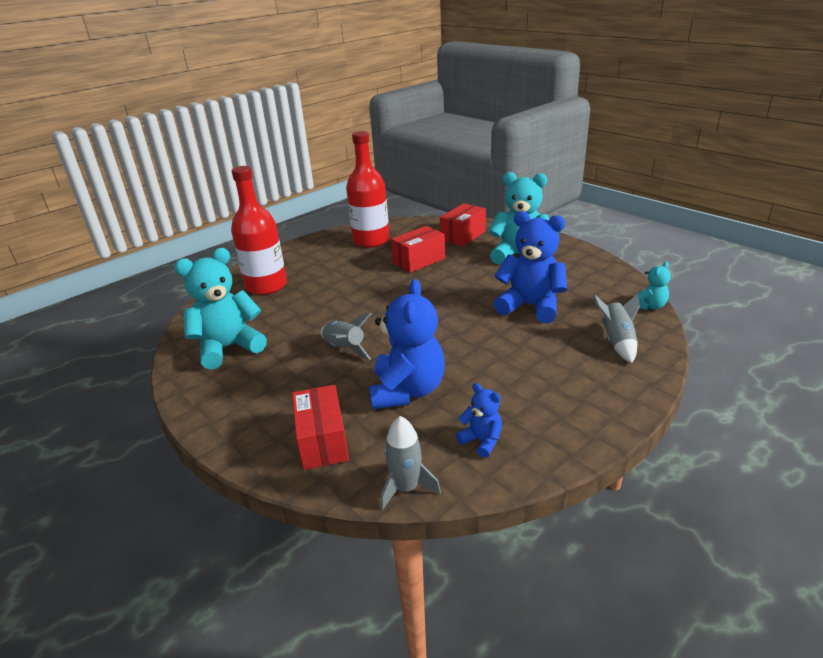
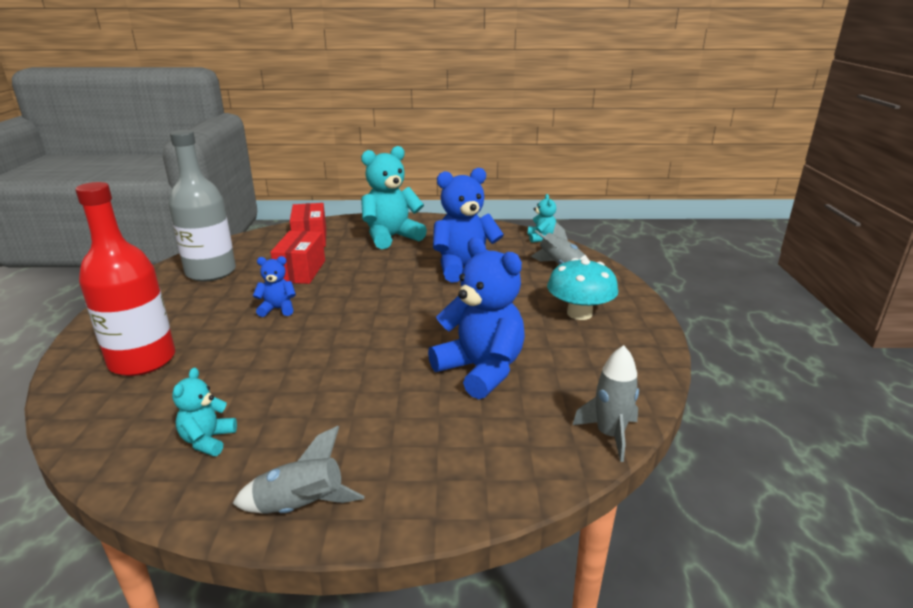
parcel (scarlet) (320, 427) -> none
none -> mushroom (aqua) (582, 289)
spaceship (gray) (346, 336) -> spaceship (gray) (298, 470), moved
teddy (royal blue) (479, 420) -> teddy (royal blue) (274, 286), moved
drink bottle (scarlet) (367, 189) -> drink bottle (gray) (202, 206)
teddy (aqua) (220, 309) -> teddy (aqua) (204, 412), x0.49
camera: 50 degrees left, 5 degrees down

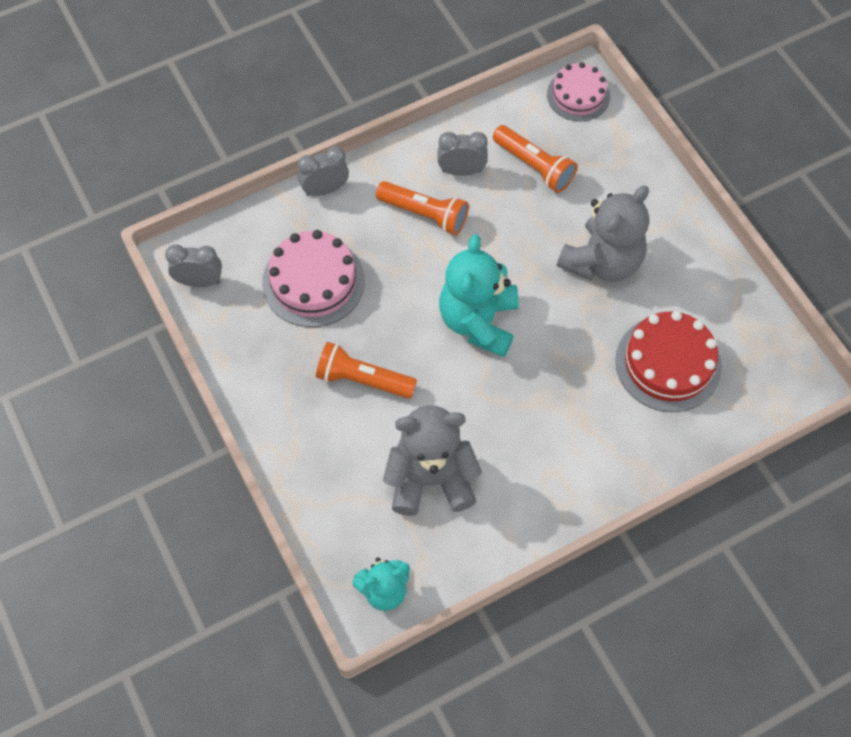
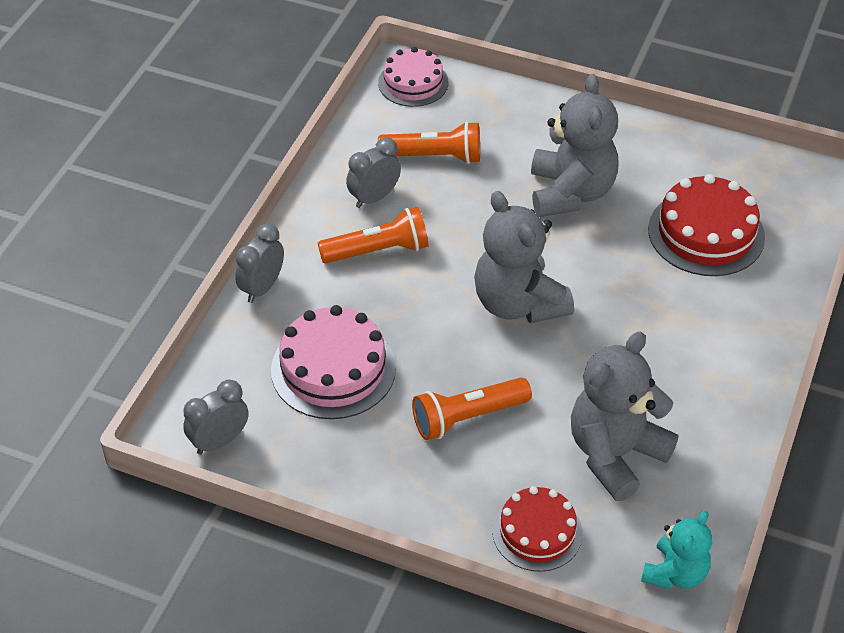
none -> gateau (scarlet) (537, 529)
teddy (aqua) (479, 295) -> teddy (gray) (524, 257)
camera: 40 degrees left, 15 degrees down

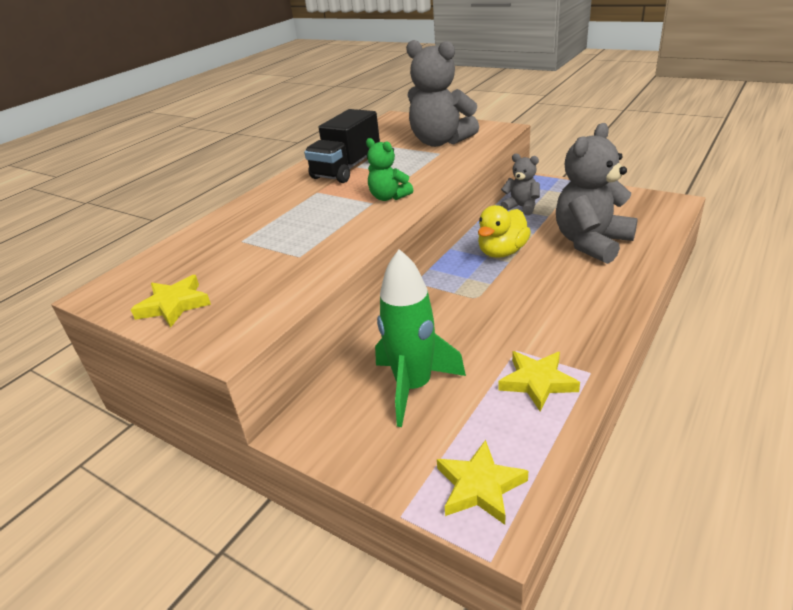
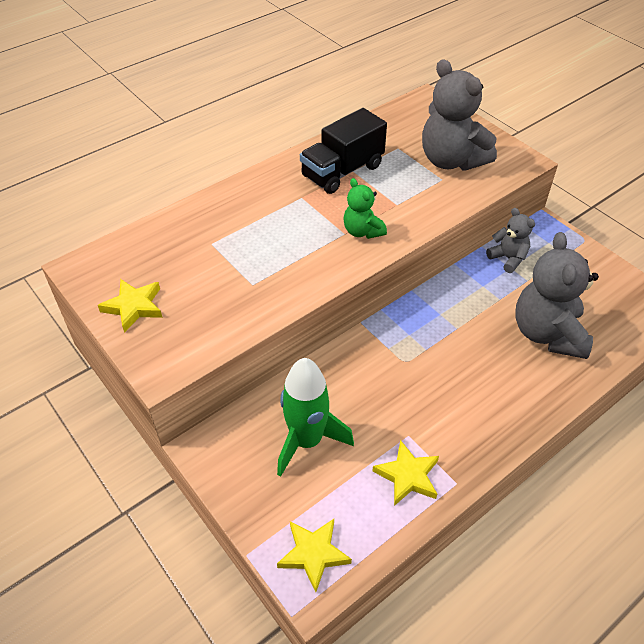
rubber duck (yellow) (504, 231) -> none
teddy (gray) (597, 193) -> teddy (gray) (557, 295), 60 degrees counterclockwise
camera: 15 degrees right, 15 degrees up

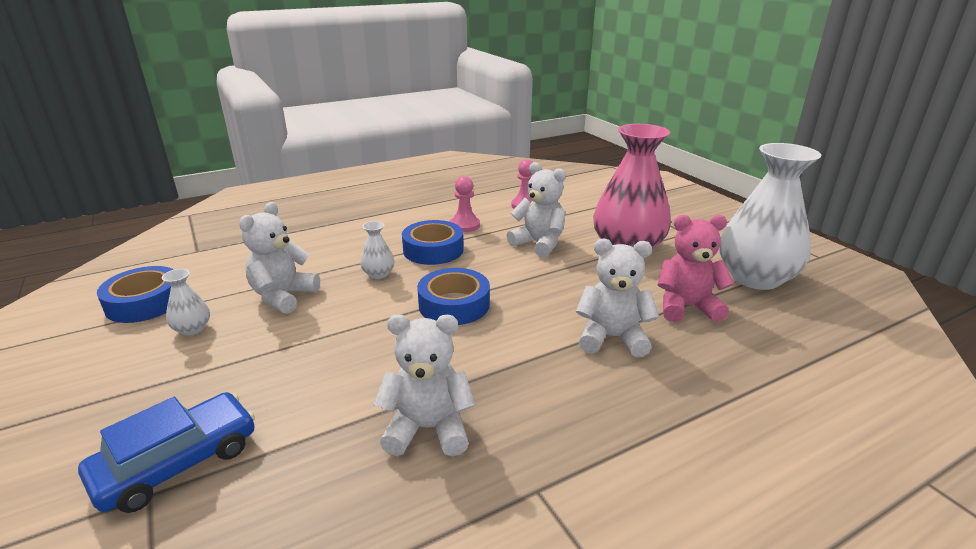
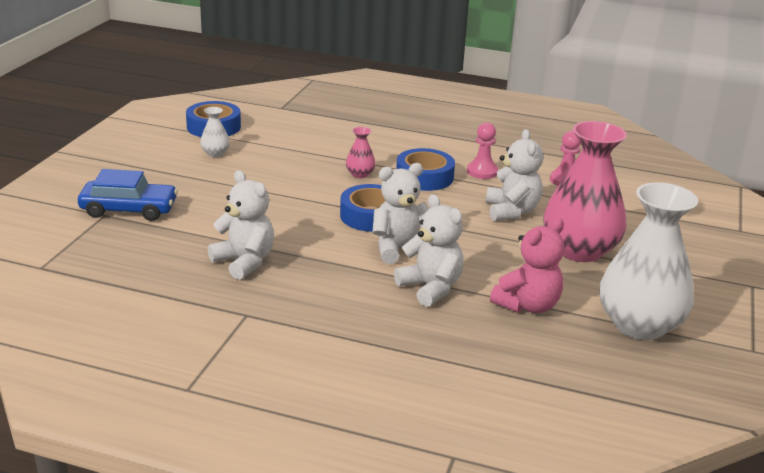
teddy (pure white) (279, 258) -> teddy (pure white) (400, 213), moved
vase (pure white) (377, 250) -> vase (rose-pink) (361, 152)
teddy (rose-pink) (696, 268) -> teddy (rose-pink) (527, 266), 90 degrees clockwise
camera: 45 degrees right, 0 degrees up

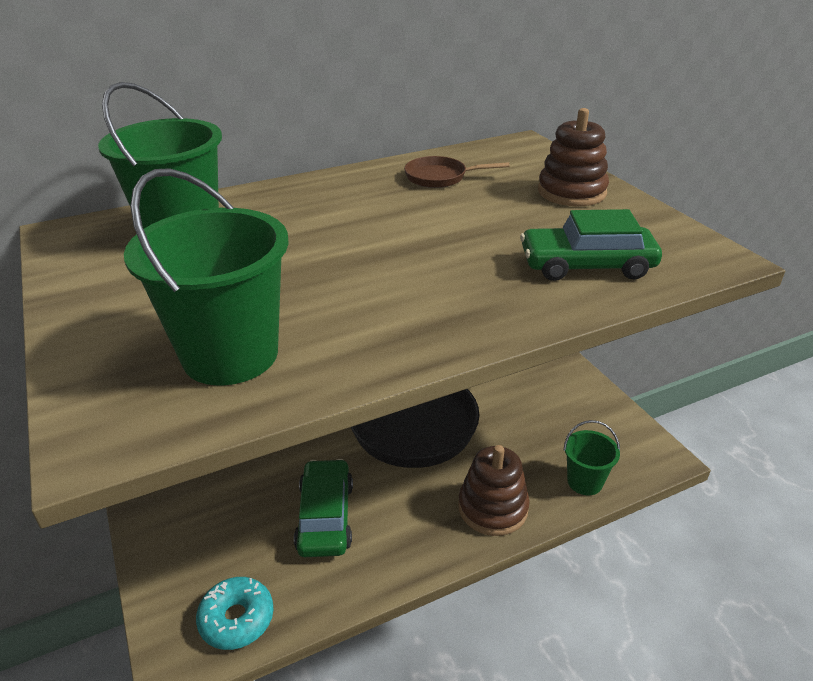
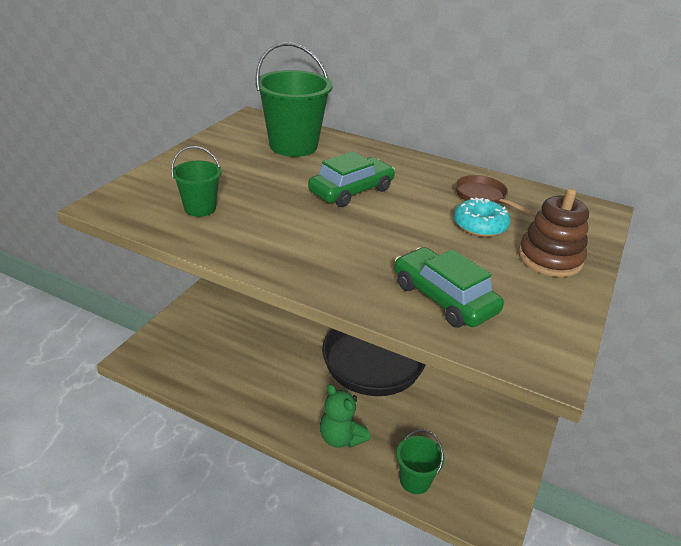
doughnut (aqua) (235, 613) -> doughnut (aqua) (482, 217), moved
toy car (leaf-green) (323, 508) -> toy car (leaf-green) (351, 179), moved
stacking toy (russet) (494, 490) -> teddy (leaf-green) (345, 416)
pail (leaf-green) (206, 276) -> pail (leaf-green) (196, 181), x0.53
camera: 50 degrees right, 0 degrees up

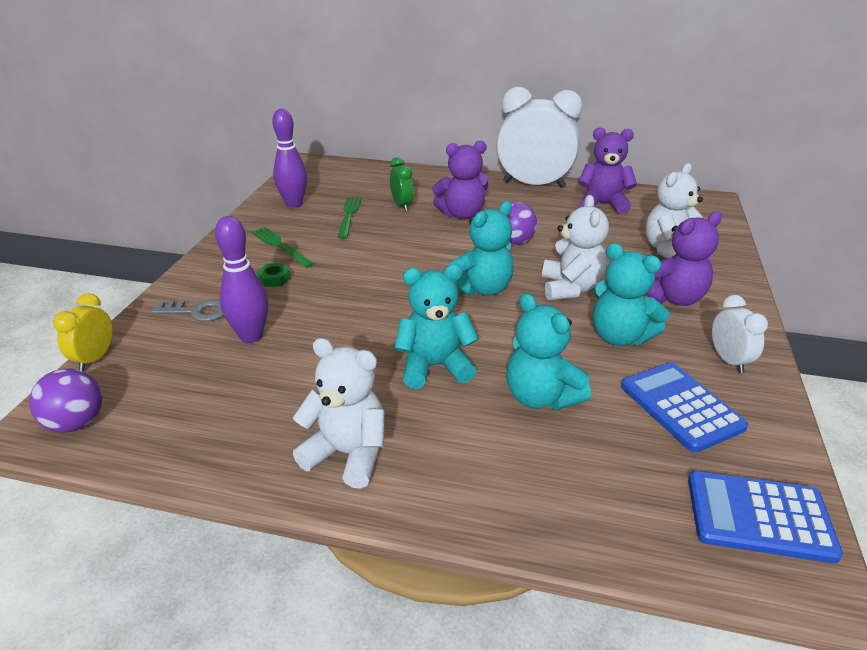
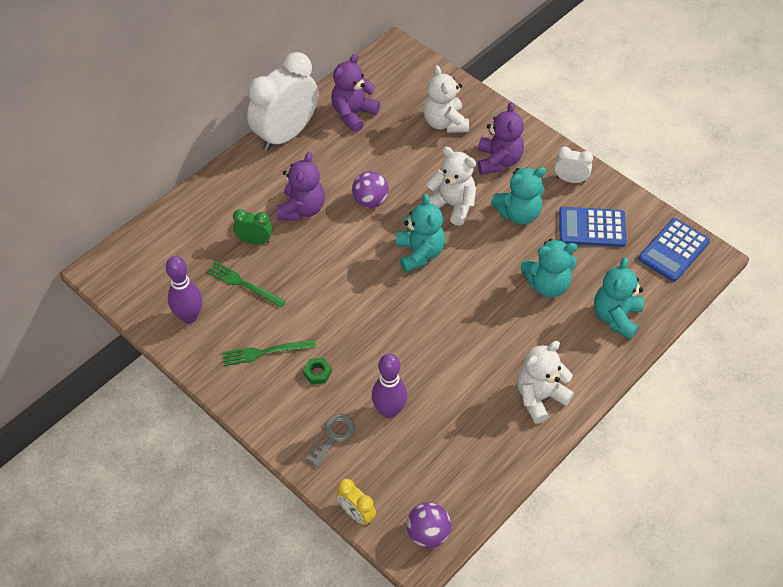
teddy (aqua) (436, 326) -> teddy (aqua) (619, 298), moved
camera: 60 degrees left, 20 degrees up

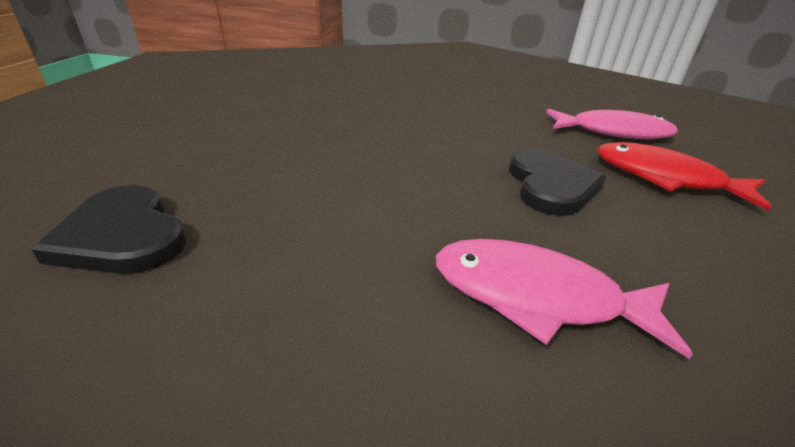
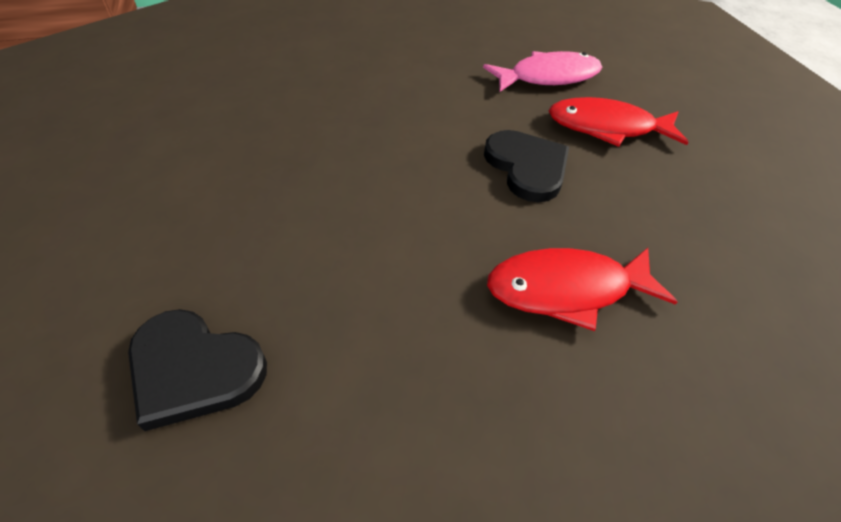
fish (rose-pink) (564, 299) -> fish (scarlet) (582, 289)
camera: 25 degrees left, 15 degrees up

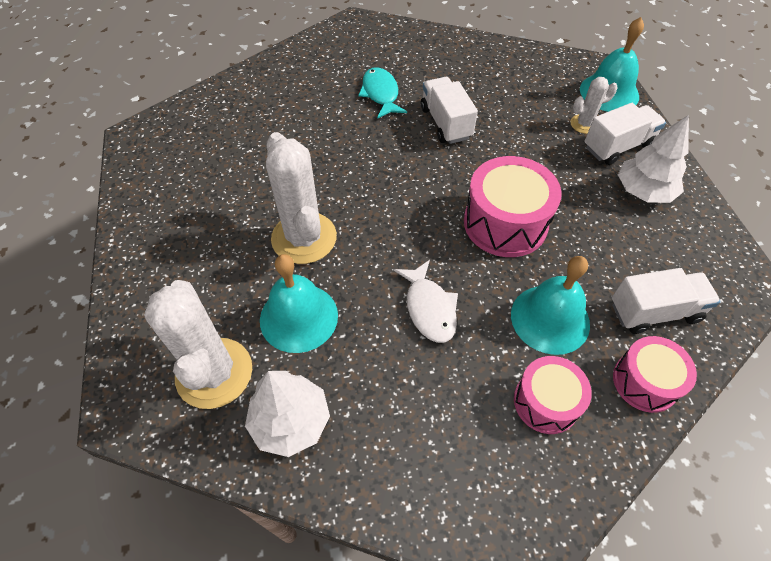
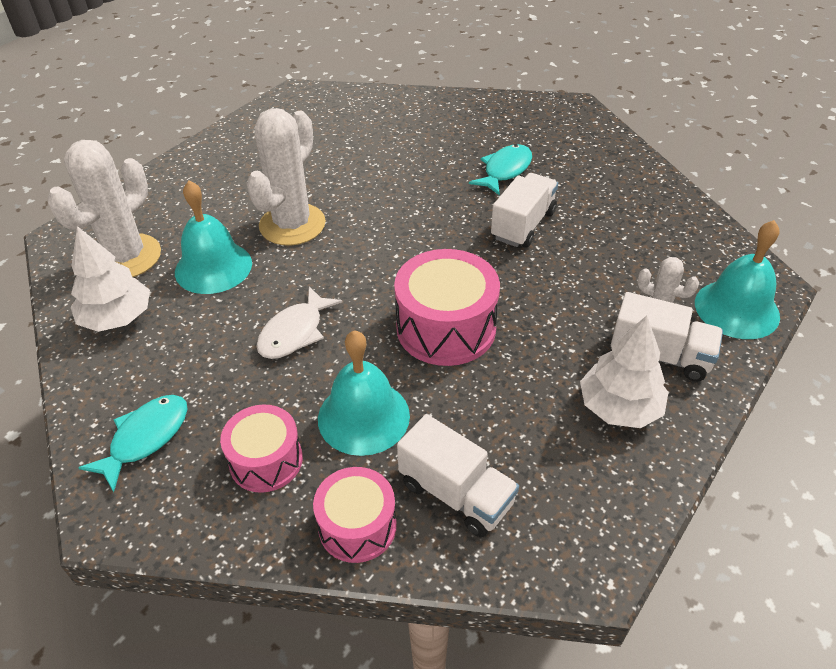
none -> fish (aqua) (133, 443)
camera: 50 degrees right, 10 degrees down

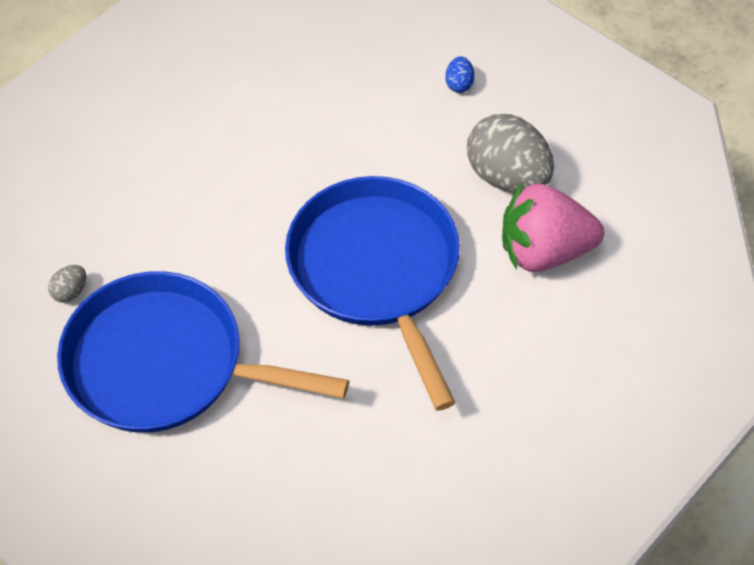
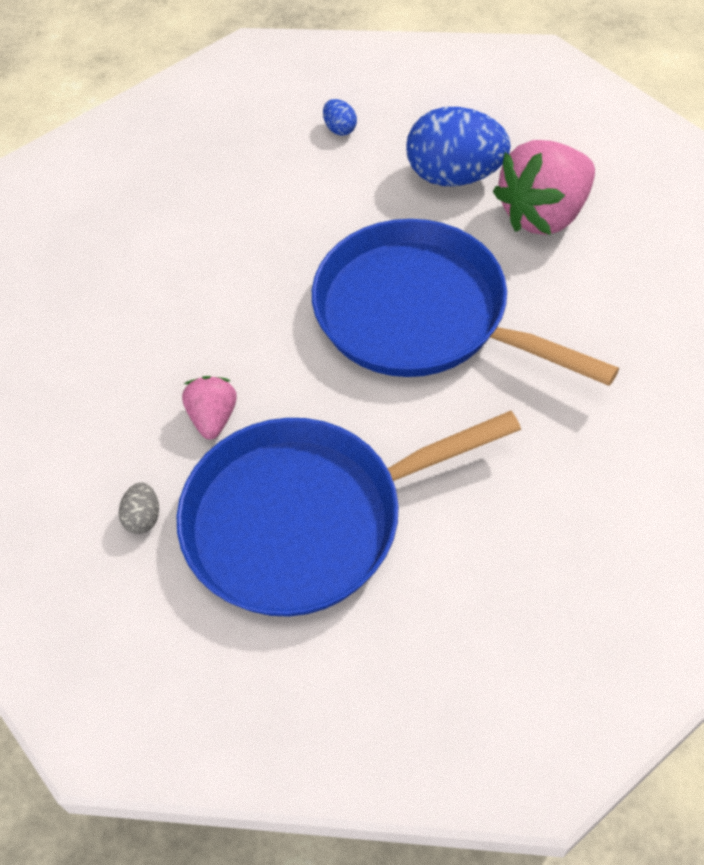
none -> strawberry (rose-pink) (209, 407)
egg (gray) (510, 153) -> egg (royal blue) (458, 146)
camera: 35 degrees left, 0 degrees up

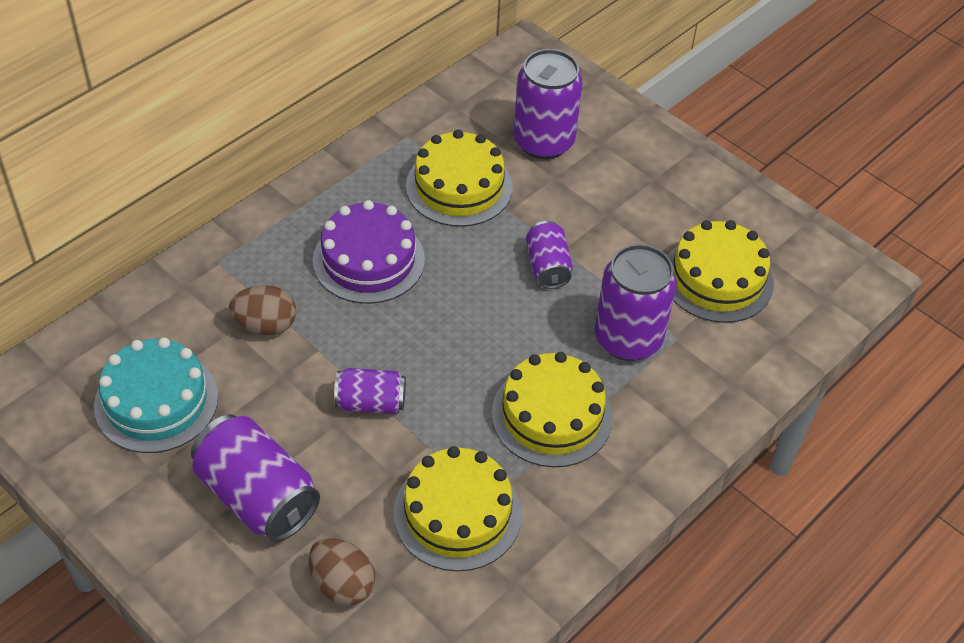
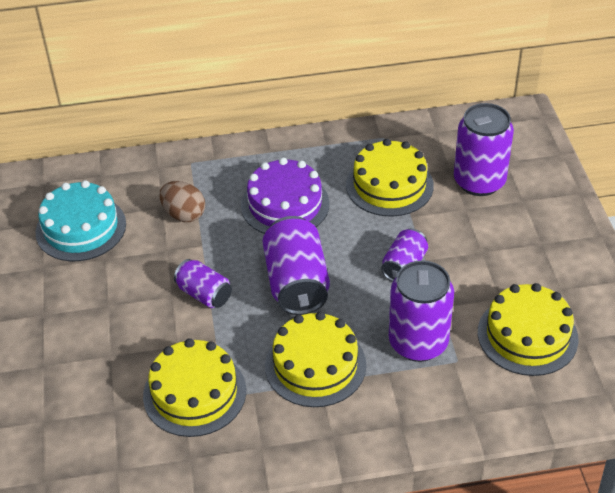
egg (russet) (342, 572) -> none
tin (violet) (255, 478) -> tin (violet) (296, 265), moved
camera: 40 degrees right, 5 degrees down

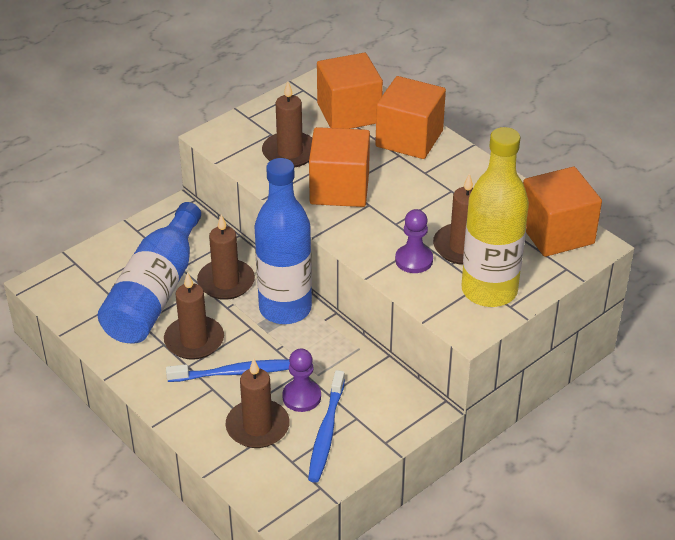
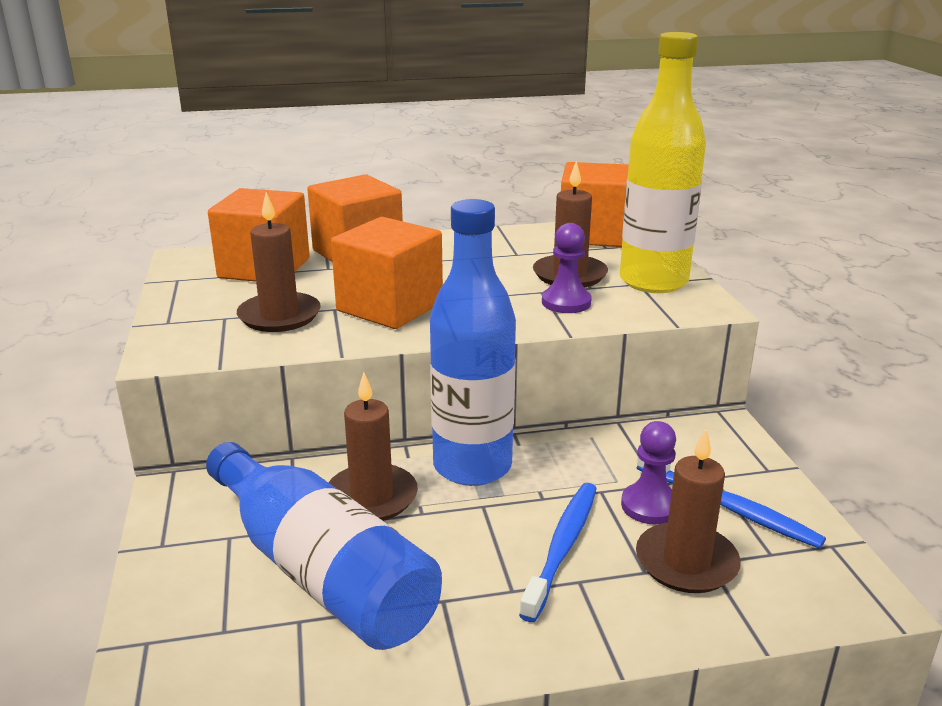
candle (russet) (194, 316) -> none
camera: 60 degrees left, 15 degrees down

